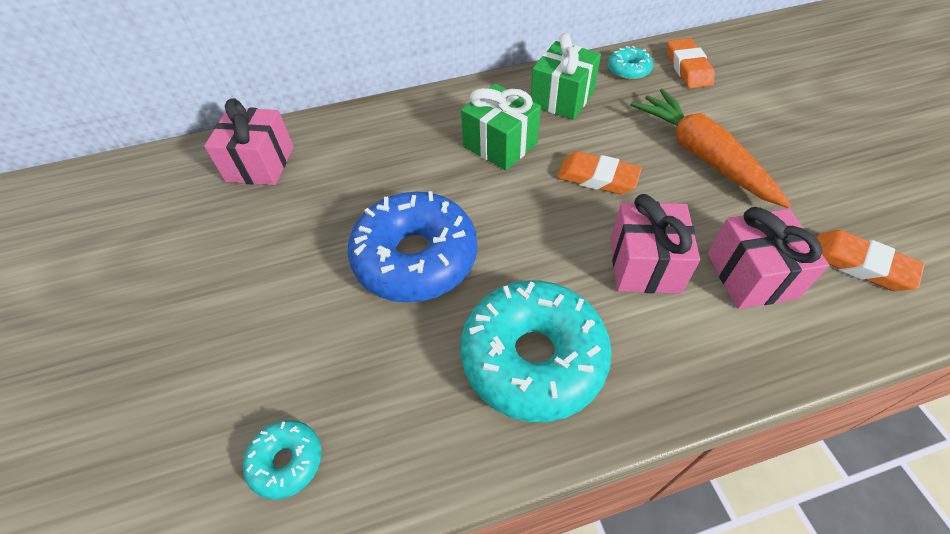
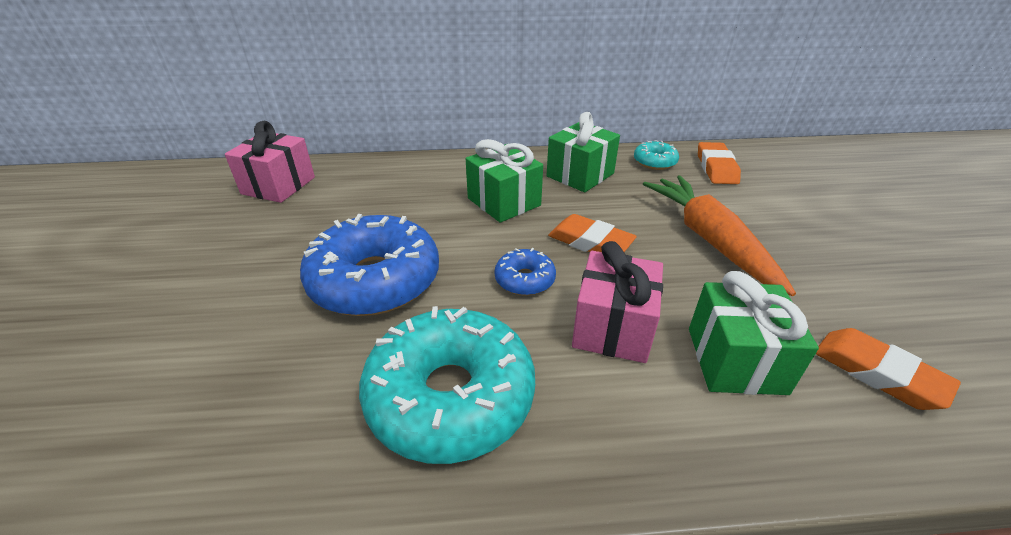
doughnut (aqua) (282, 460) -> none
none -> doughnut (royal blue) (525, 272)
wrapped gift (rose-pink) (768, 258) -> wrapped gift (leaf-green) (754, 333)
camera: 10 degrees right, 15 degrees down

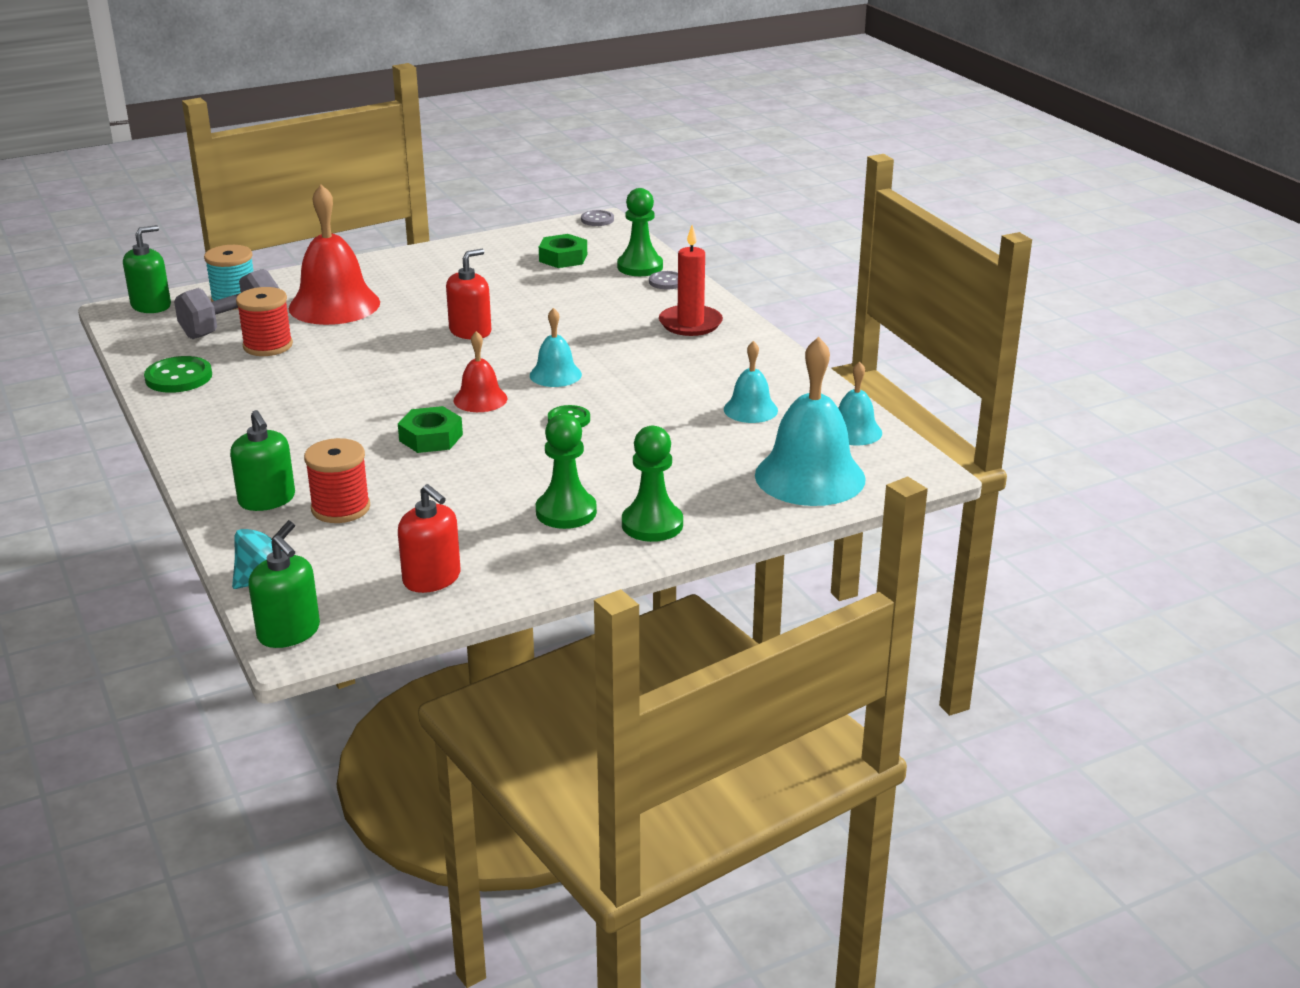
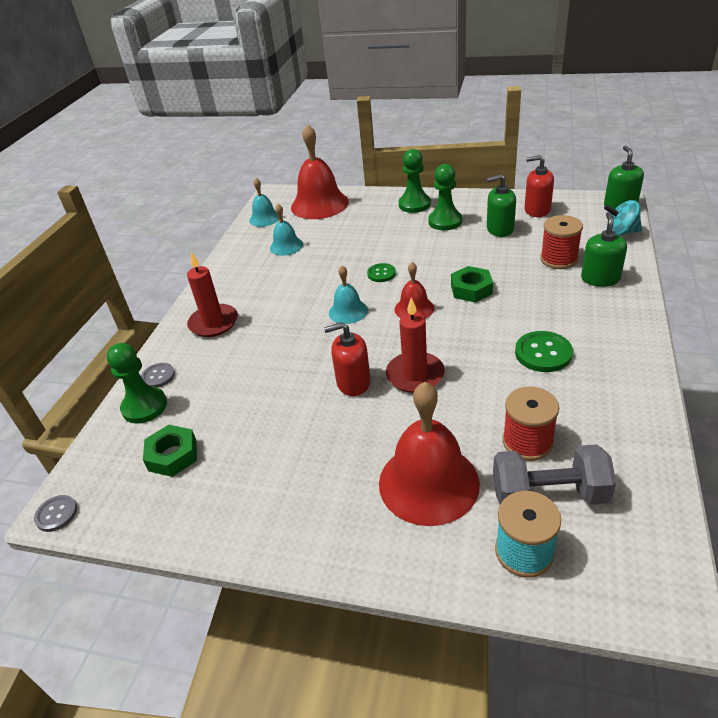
none -> candle (scarlet) (415, 345)
soap pump (leaf-green) (147, 269) -> soap pump (leaf-green) (501, 205), moved
sewing button (leaf-green) (178, 374) -> sewing button (leaf-green) (544, 351), moved
hand bell (aqua) (810, 421) -> hand bell (scarlet) (319, 171)
soap pump (scarlet) (429, 538) -> soap pump (scarlet) (539, 186), 75 degrees counterclockwise
camera: 135 degrees left, 10 degrees up

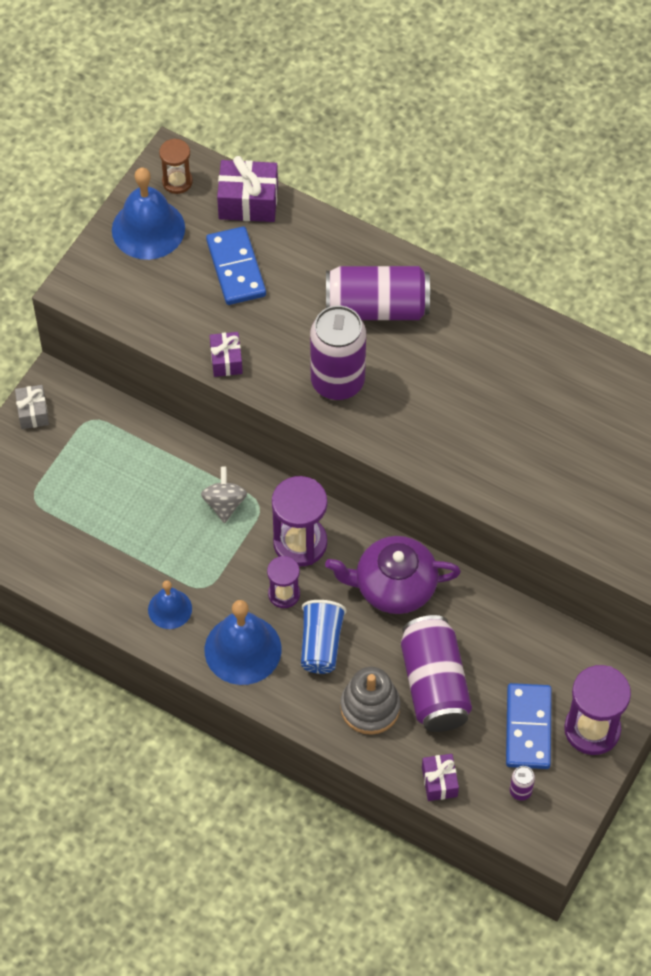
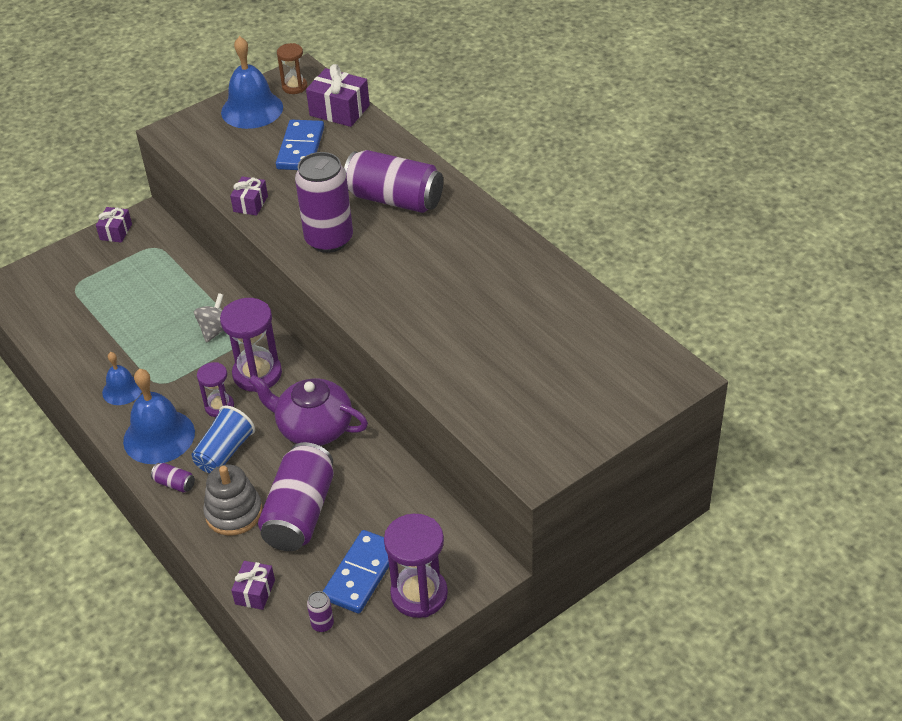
none -> tin (violet) (173, 478)
wrapped gift (gray) (32, 407) -> wrapped gift (violet) (114, 225)
camera: 25 degrees right, 15 degrees down

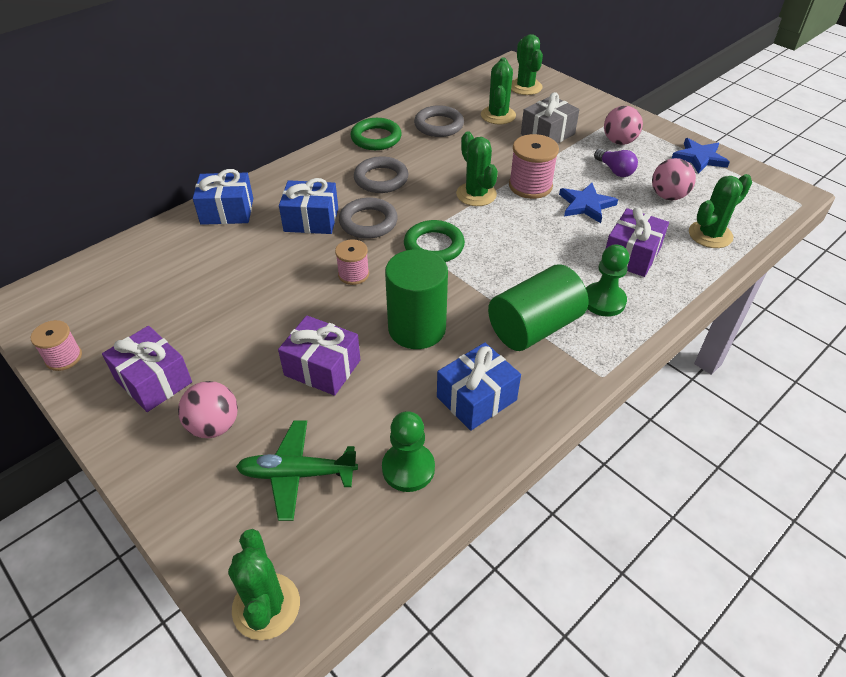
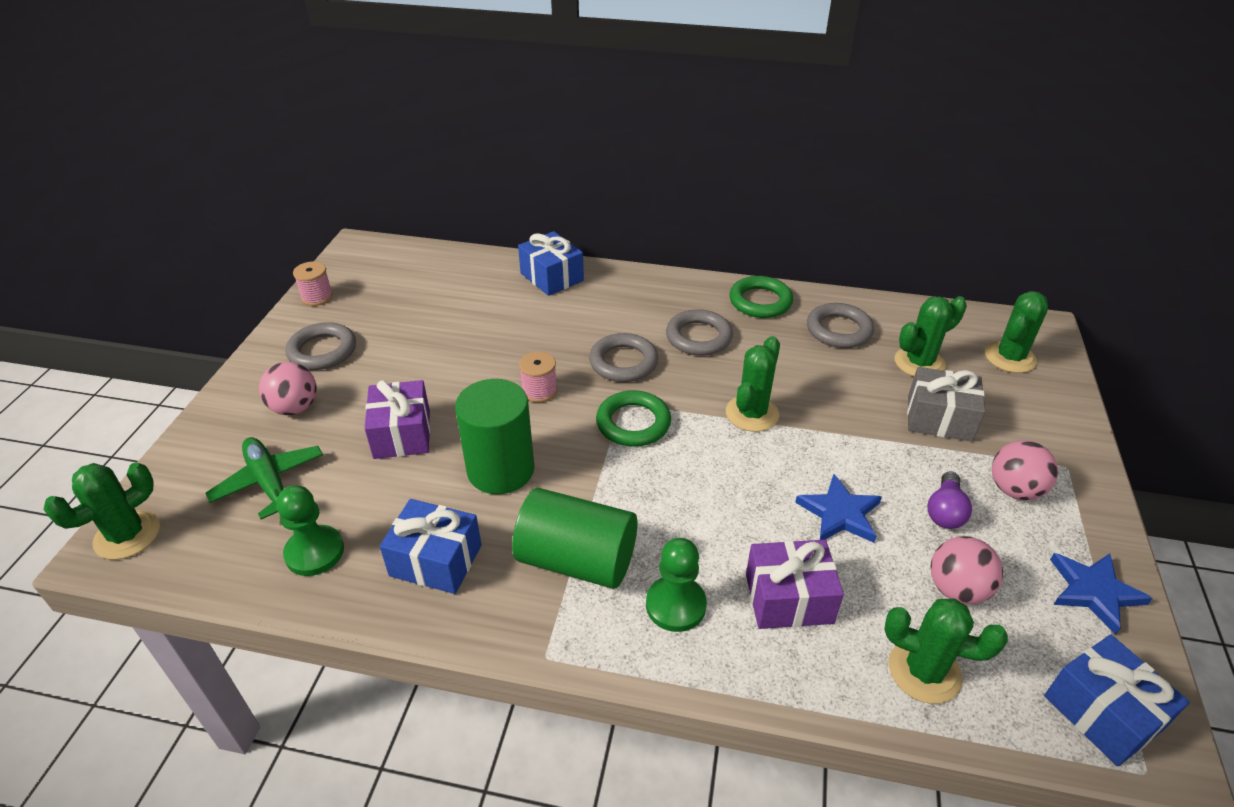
spool (rose-pink) (534, 166) -> none
wrapped gift (royal blue) (308, 206) -> wrapped gift (royal blue) (1117, 700), moved
wrapped gift (violet) (147, 369) -> ring (gray) (320, 346)
camera: 55 degrees right, 5 degrees down

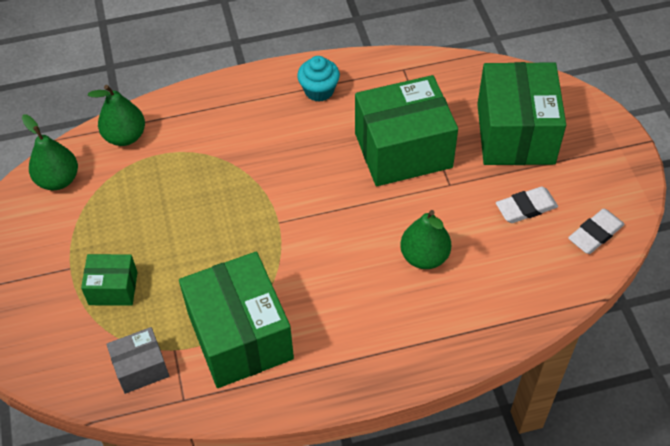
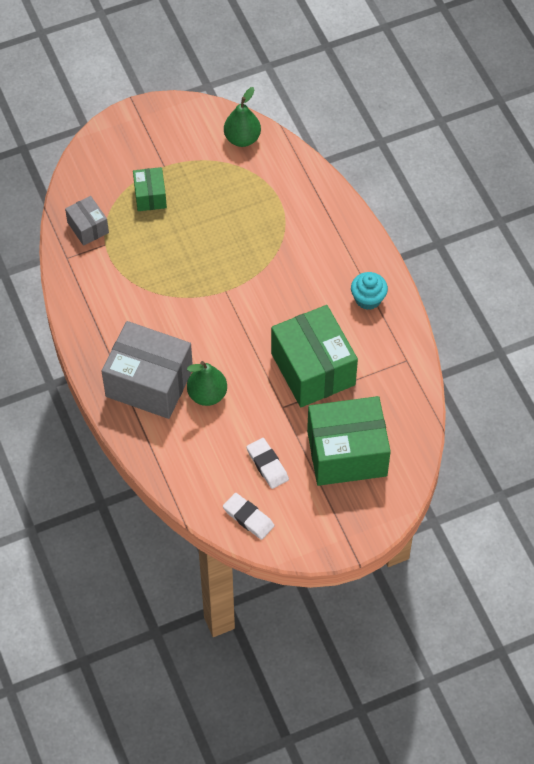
toy pear (leaf-green) (116, 115) -> none
parcel (leaf-green) (236, 320) -> none
none -> parcel (gray) (147, 370)
camera: 80 degrees right, 5 degrees up

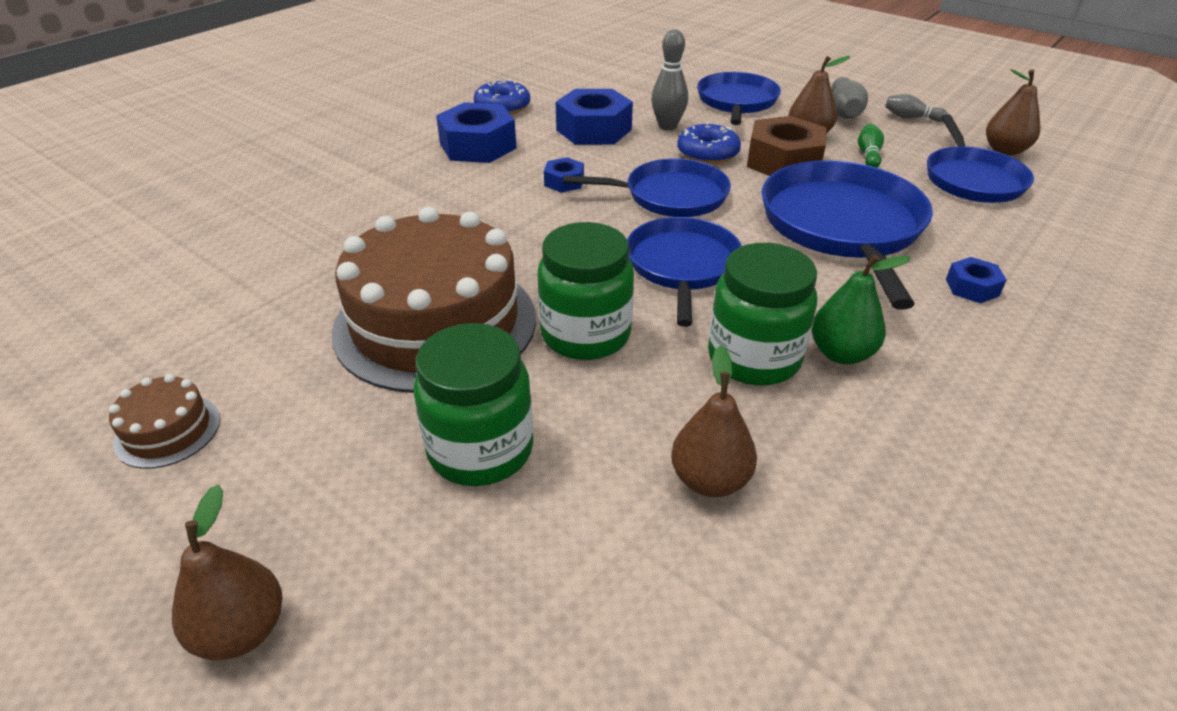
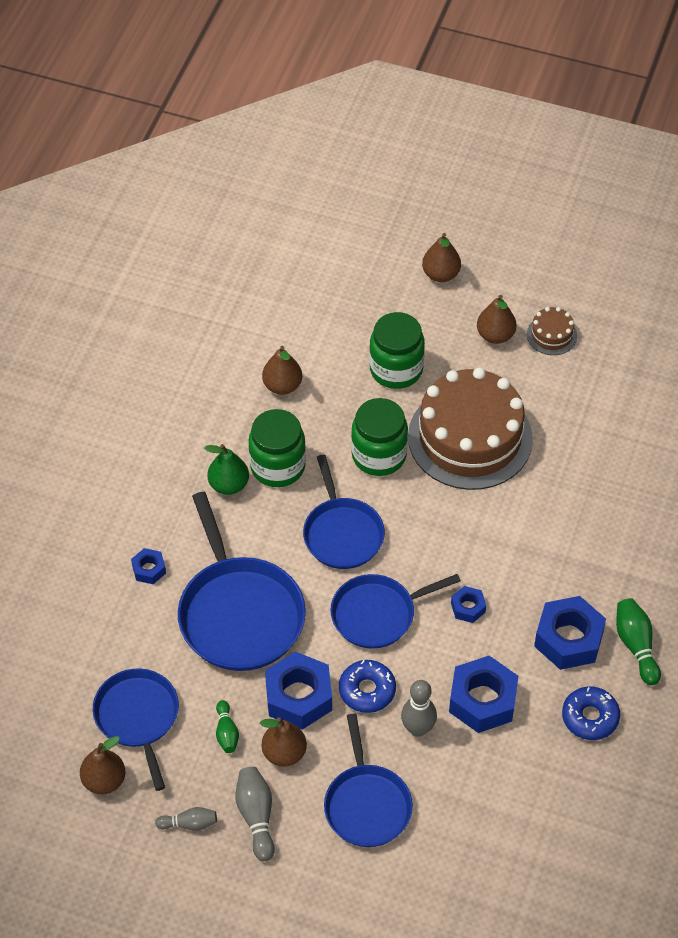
none -> toy pear (russet) (496, 319)
none -> bowling pin (leaf-green) (638, 641)
hexagon nut (russet) (787, 146) -> hexagon nut (royal blue) (298, 691)
camera: 160 degrees right, 15 degrees up

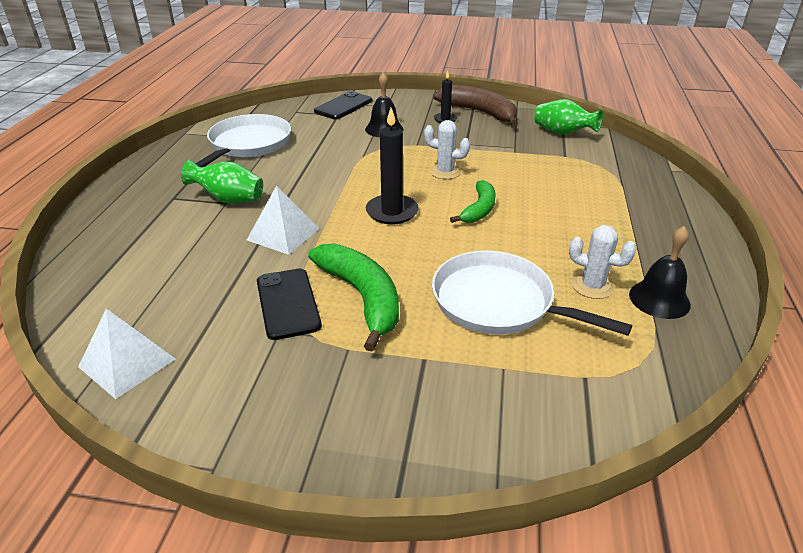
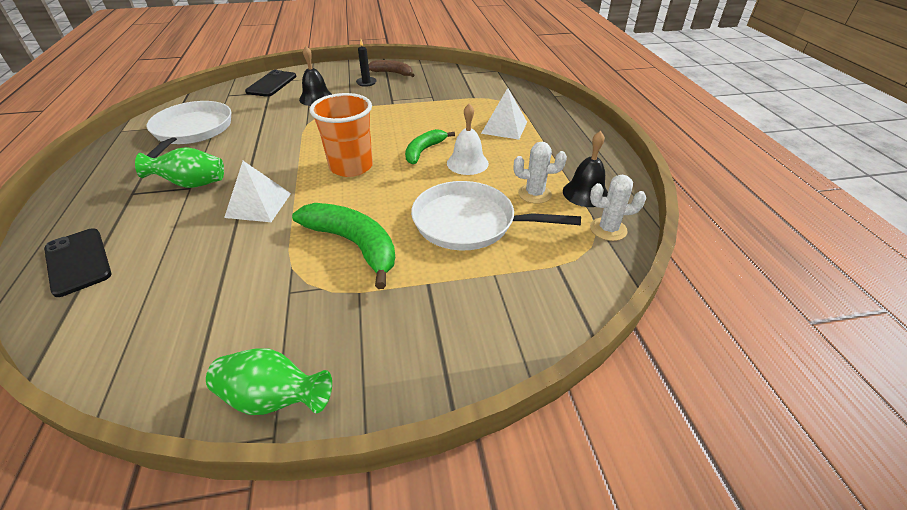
none -> hand bell (pure white) (468, 139)
pyramid shape (pure white) (127, 354) -> pyramid shape (pure white) (504, 114), moved
phone (black) (289, 304) -> phone (black) (77, 262), moved
cactus (pure white) (447, 149) -> cactus (pure white) (618, 208), moved
vase (leaf-green) (568, 117) -> vase (leaf-green) (269, 381), moved
candle (black) (392, 166) -> tumbler (bright orange) (341, 135)
banana (leaf-green) (472, 201) -> banana (leaf-green) (430, 146), 150 degrees counterclockwise
banana (russet) (475, 105) -> banana (russet) (391, 68), x0.62
camera: 20 degrees left, 5 degrees up

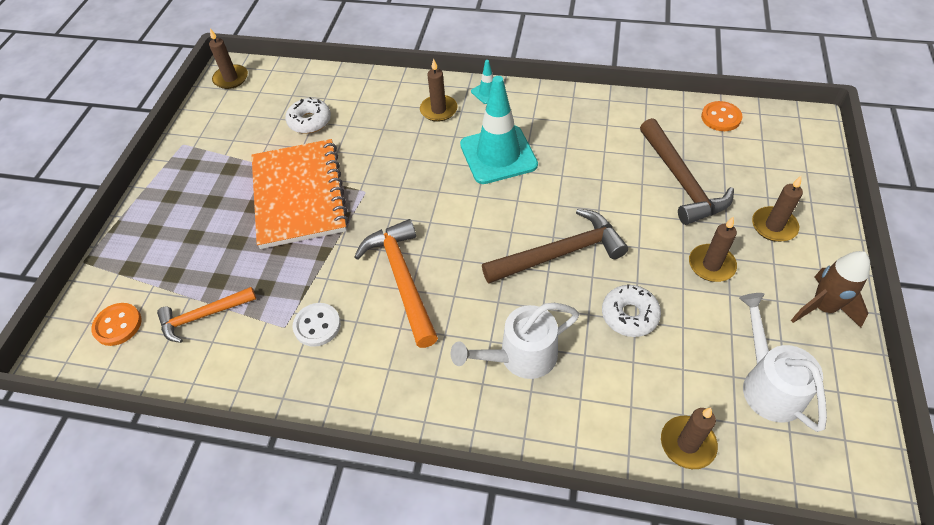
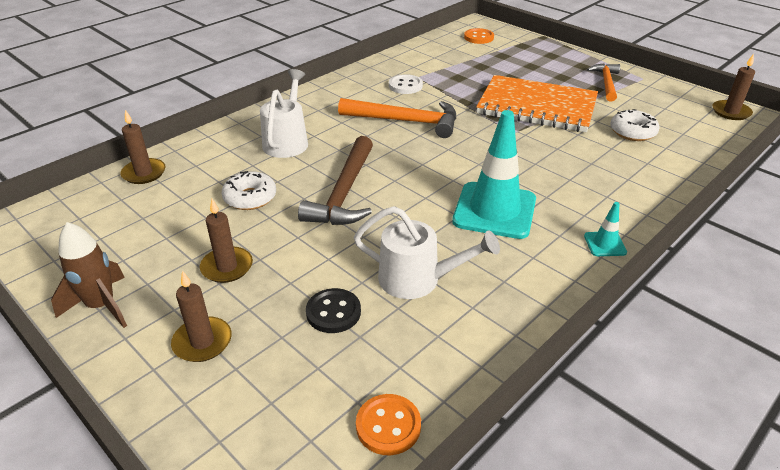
candle (russet) (439, 90) -> none
claw hammer (bright orange) (206, 315) -> claw hammer (bright orange) (603, 83), moved
watering pot (pure white) (783, 362) -> watering pot (pure white) (427, 252), moved
claw hammer (russet) (687, 171) -> sewing button (black) (333, 310)
camera: 120 degrees right, 15 degrees down

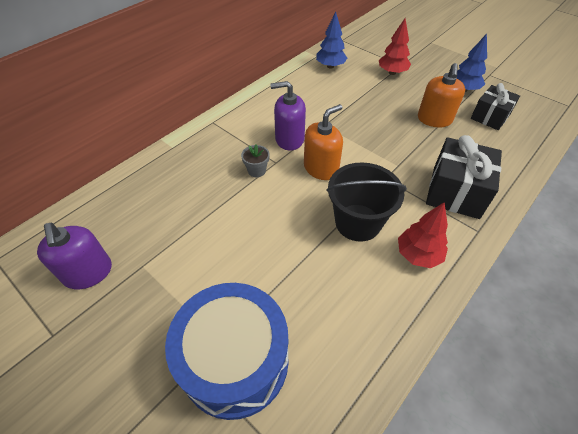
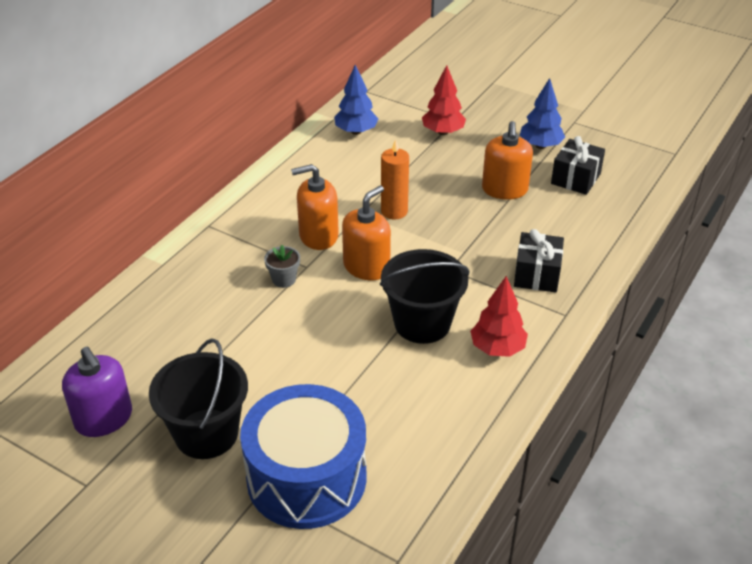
none -> pail (black) (198, 398)
none -> candle (bright orange) (395, 179)
soap pump (violet) (288, 116) -> soap pump (bright orange) (315, 207)
wrapped gift (black) (464, 177) -> wrapped gift (black) (539, 260), x0.66
camera: 10 degrees left, 10 degrees down

